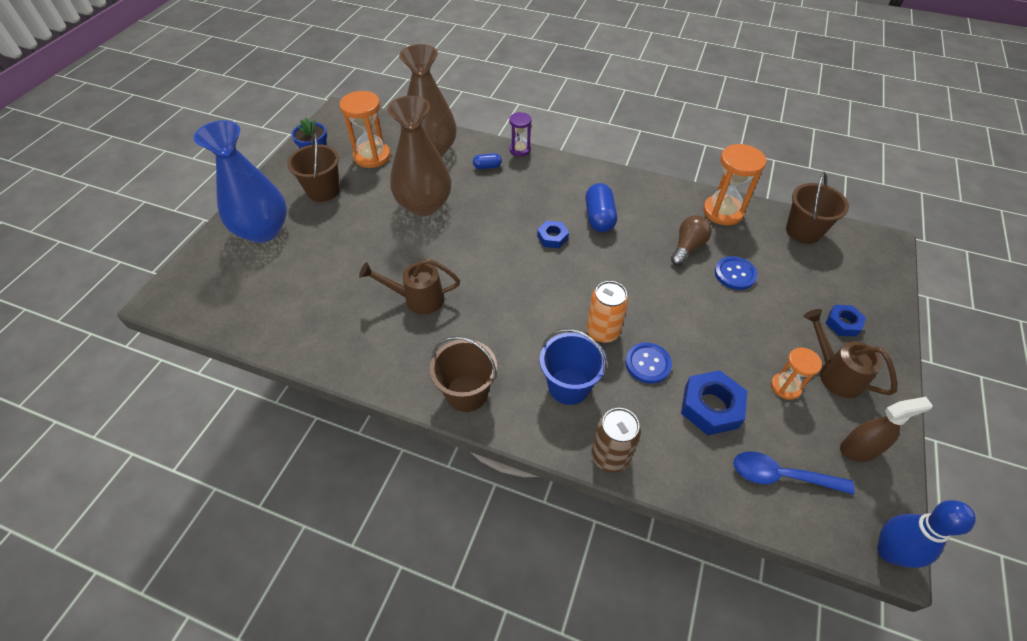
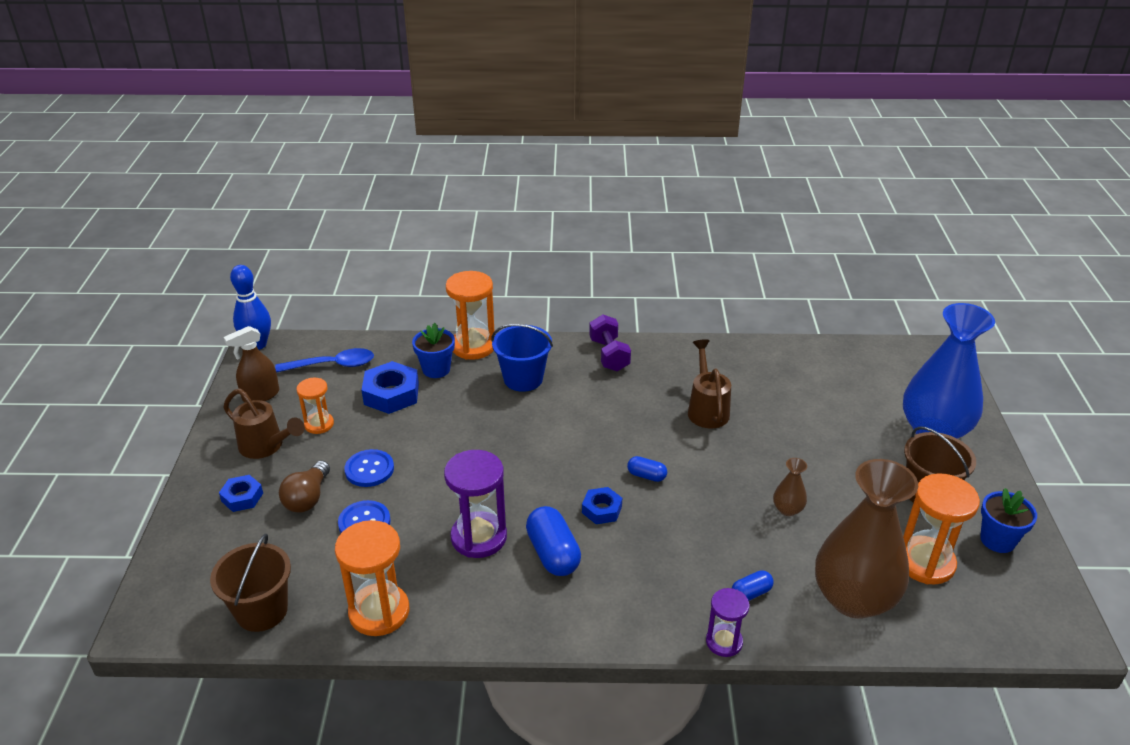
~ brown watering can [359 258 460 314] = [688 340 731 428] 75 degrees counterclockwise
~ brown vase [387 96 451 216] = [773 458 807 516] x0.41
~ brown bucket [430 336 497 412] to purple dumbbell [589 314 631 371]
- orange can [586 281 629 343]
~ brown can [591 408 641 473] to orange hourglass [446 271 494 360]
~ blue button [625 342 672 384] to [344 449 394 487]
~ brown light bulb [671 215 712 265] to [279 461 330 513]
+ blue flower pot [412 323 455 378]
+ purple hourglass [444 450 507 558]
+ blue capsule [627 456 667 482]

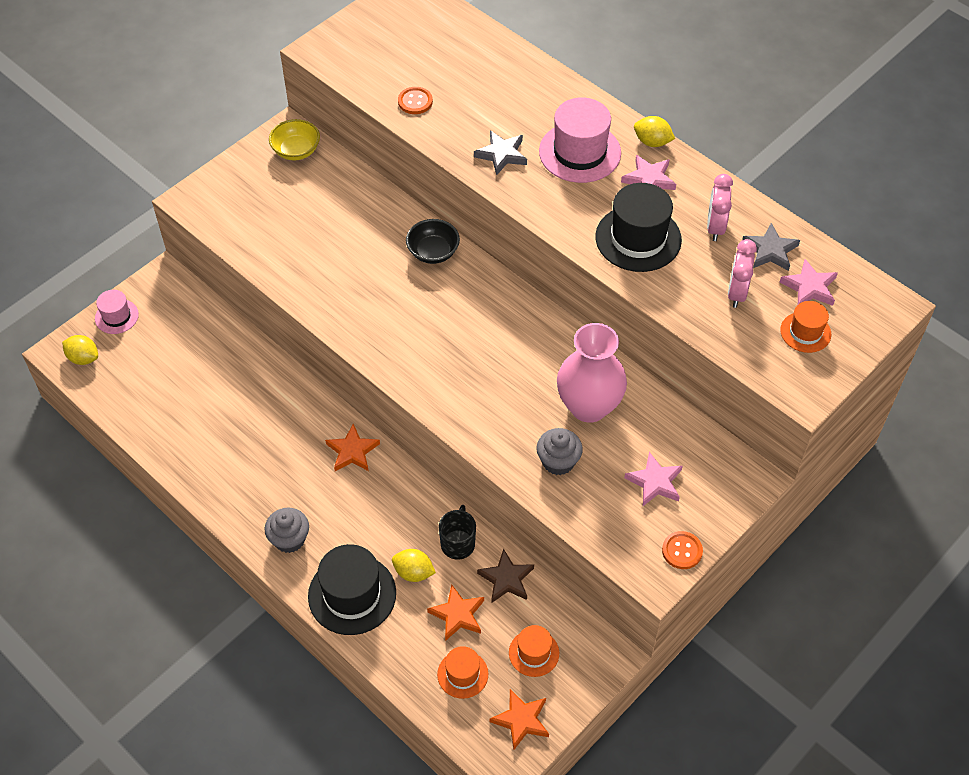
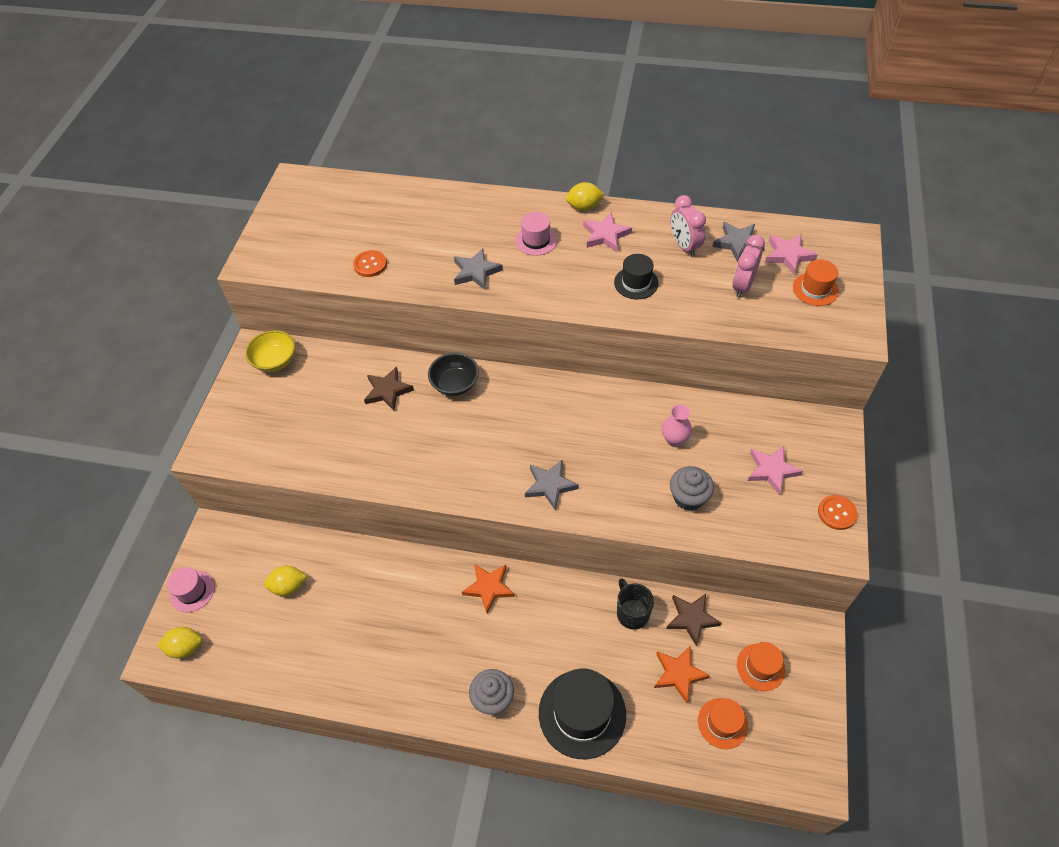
~ yellow lemon [392 549 436 582] to [264 566 307 596]
- orange star [490 689 549 750]
~ pink hat [539 97 621 183] = [515 212 557 256] x0.56
~ pink vase [557 323 627 423] = [662 405 692 447] x0.46
~ black hat [596 183 682 272] = [614 254 659 299] x0.56
~ pink clock [728 239 757 308] = [733 235 765 298] 45 degrees clockwise
+ brown star [364 367 414 411]
+ grey star [525 459 579 510]

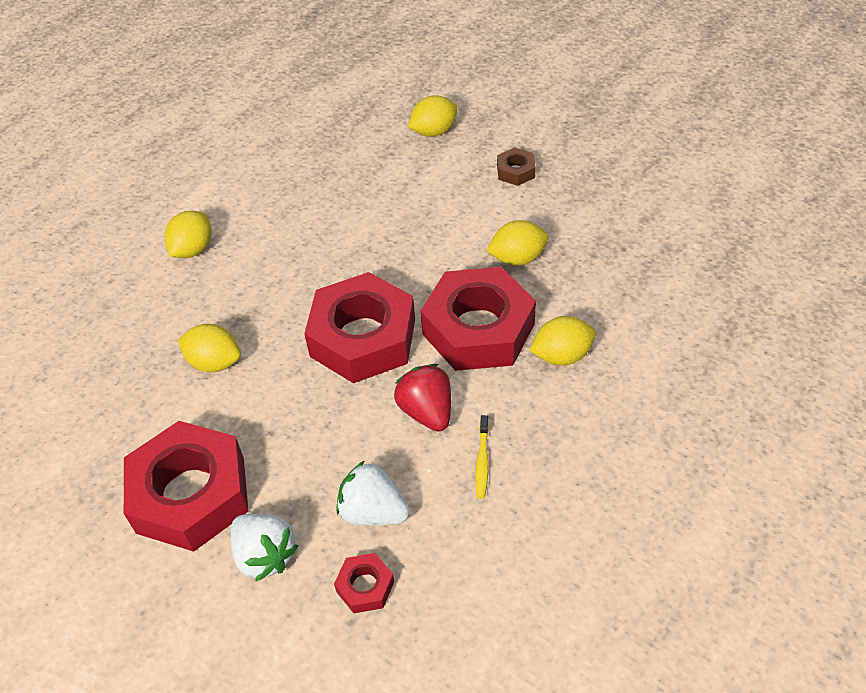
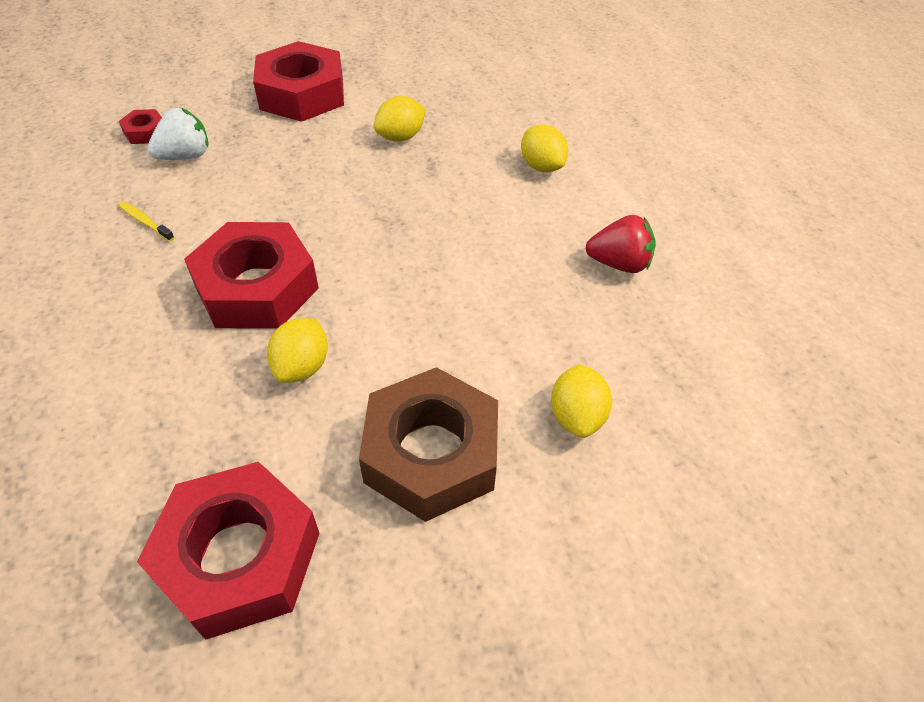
- white strawberry [231 514 298 582]
~ red nut [304 272 415 383] to [137 462 320 640]
~ red strawberry [394 364 451 432] to [585 215 656 273]
~ brown nut [497 147 536 186] = [359 367 498 522] x2.33
- yellow lemon [529 316 596 366]

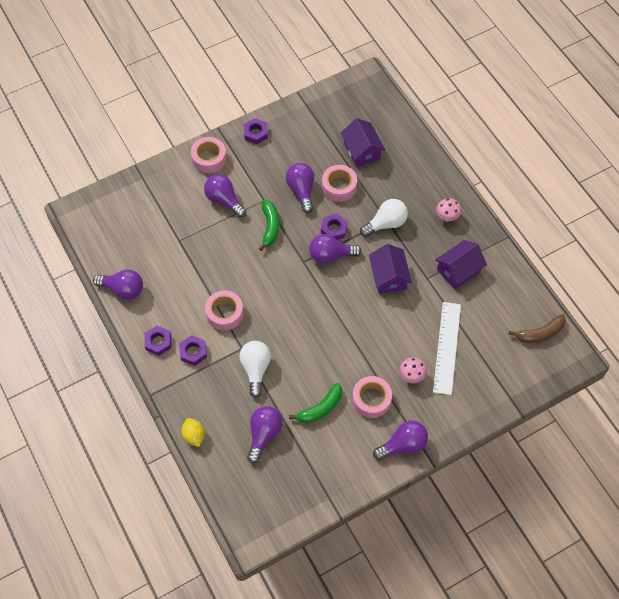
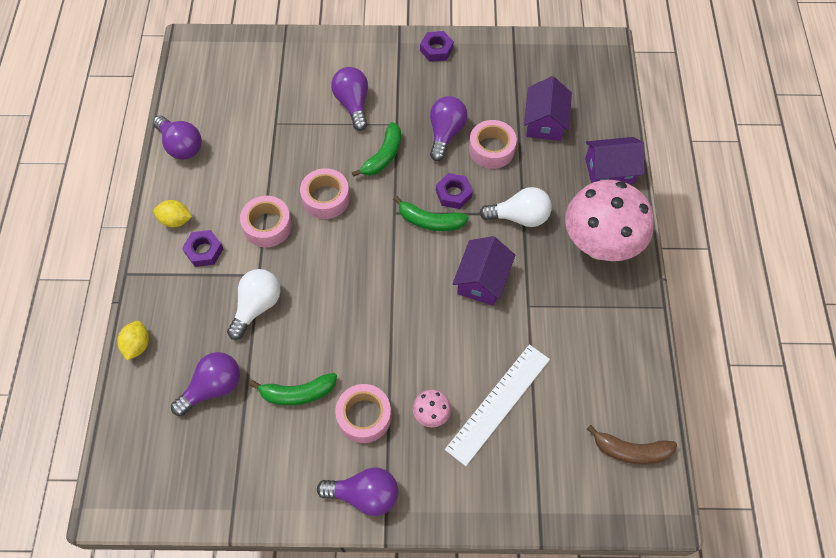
~ purple nut [144 325 171 356] to yellow lemon [154 200 192 227]
~ pink tape [191 137 227 173] to [300 168 350 219]
~ purple light bulb [309 234 362 264] to green banana [394 196 469 231]
~ purple house [435 240 487 289] to [585 137 644 184]
~ pink mushroom [436 198 461 222] = [565 180 654 261] x2.45

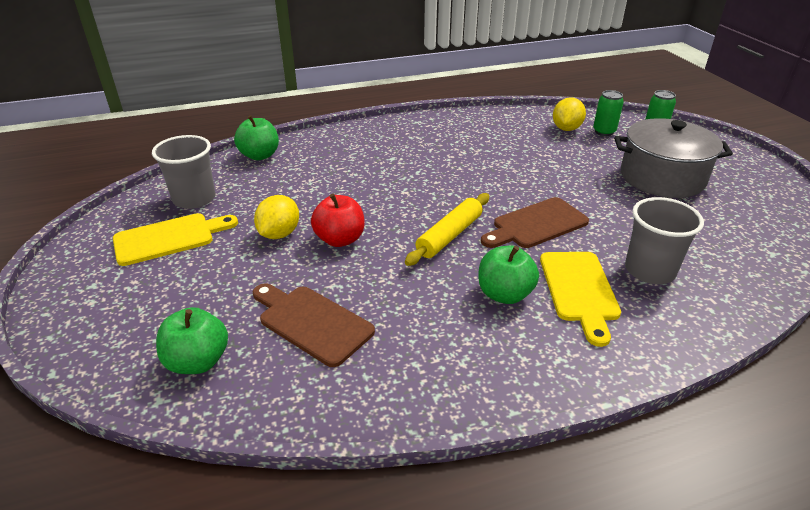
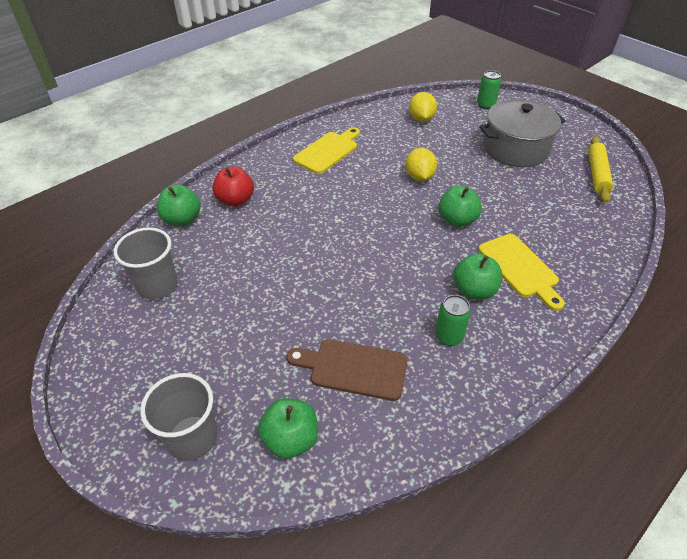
~ yellow cutting board [113 213 238 266] to [293 127 360 174]
~ yellow lemon [254 195 299 239] to [406 148 437 181]
~ red apple [311 194 364 247] to [212 166 254 207]
~ yellow rolling pin [405 193 489 266] to [588 136 613 203]
~ brown cutting board [481 197 589 248] to green apple [438 186 482 227]
~ green can [593 90 624 136] to [435 295 471 346]
~ grey cup [625 197 704 284] to [140 373 218 461]

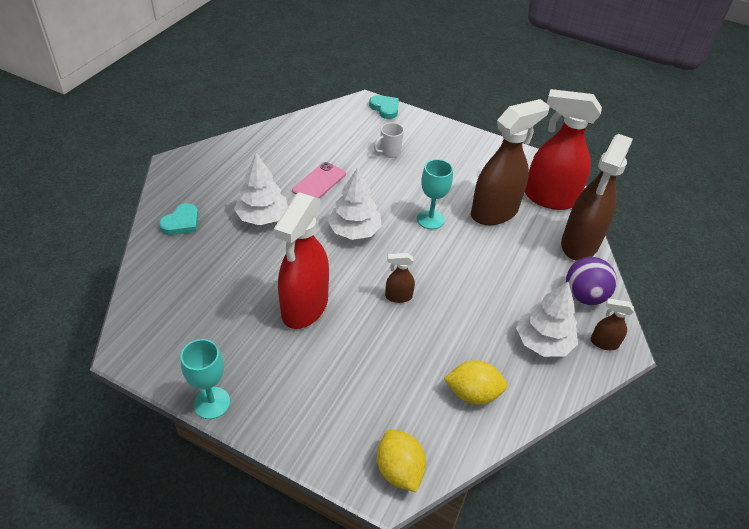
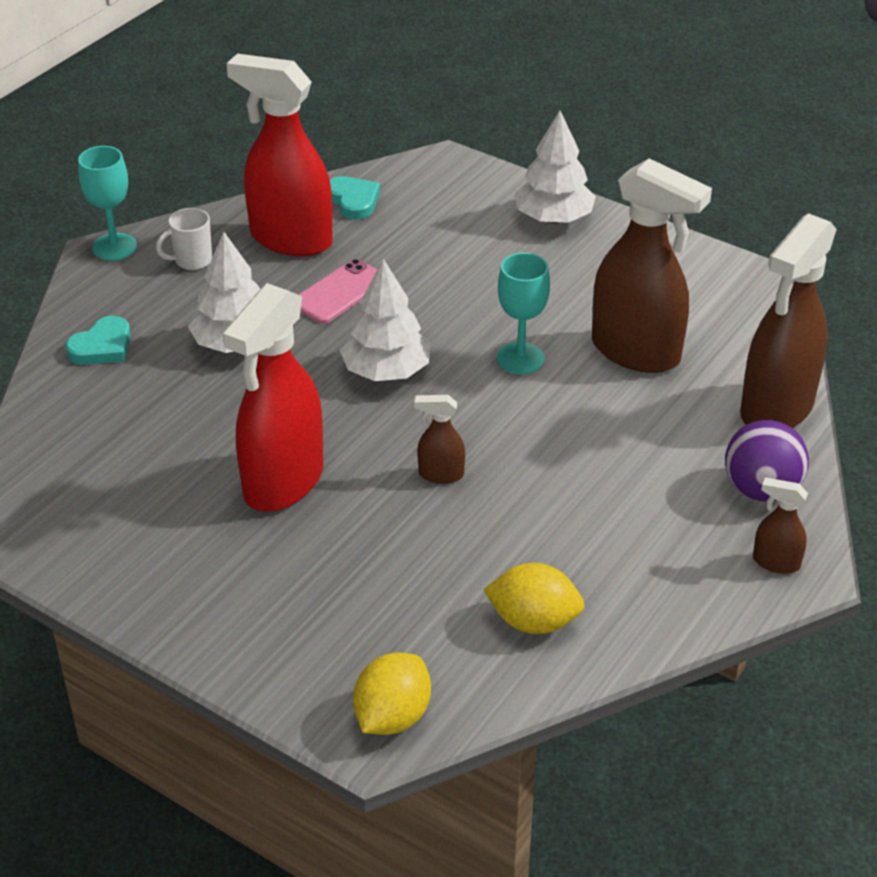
~ turquoise goblet [181 339 230 419] to [78 146 137 261]
~ turquoise heart [369 95 399 119] to [330 176 380 220]
~ white mug [374 122 404 158] to [156 208 212 270]
~ yellow lemon [377 429 426 492] = [353 652 431 735] 45 degrees clockwise
~ brown spray bottle [471 99 550 225] = [592 158 712 373] 60 degrees clockwise
~ white tree [516 281 578 357] to [514 110 596 223]
~ red spray bottle [525 89 602 210] to [227 54 333 256]

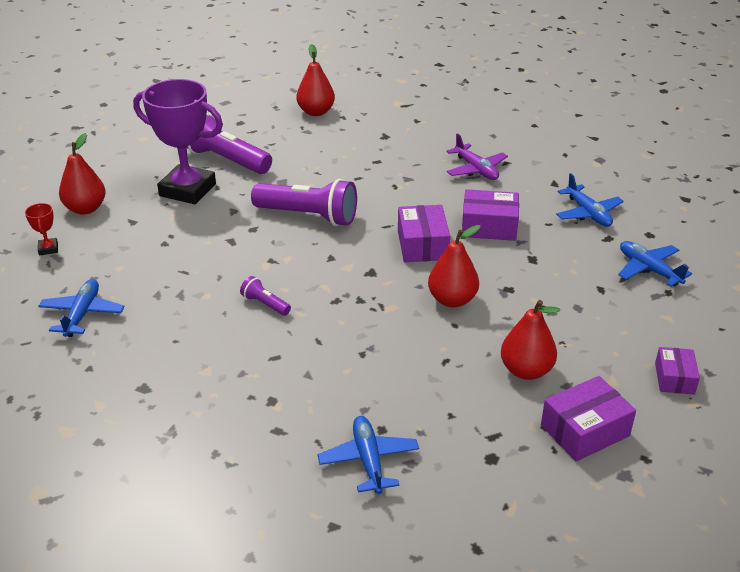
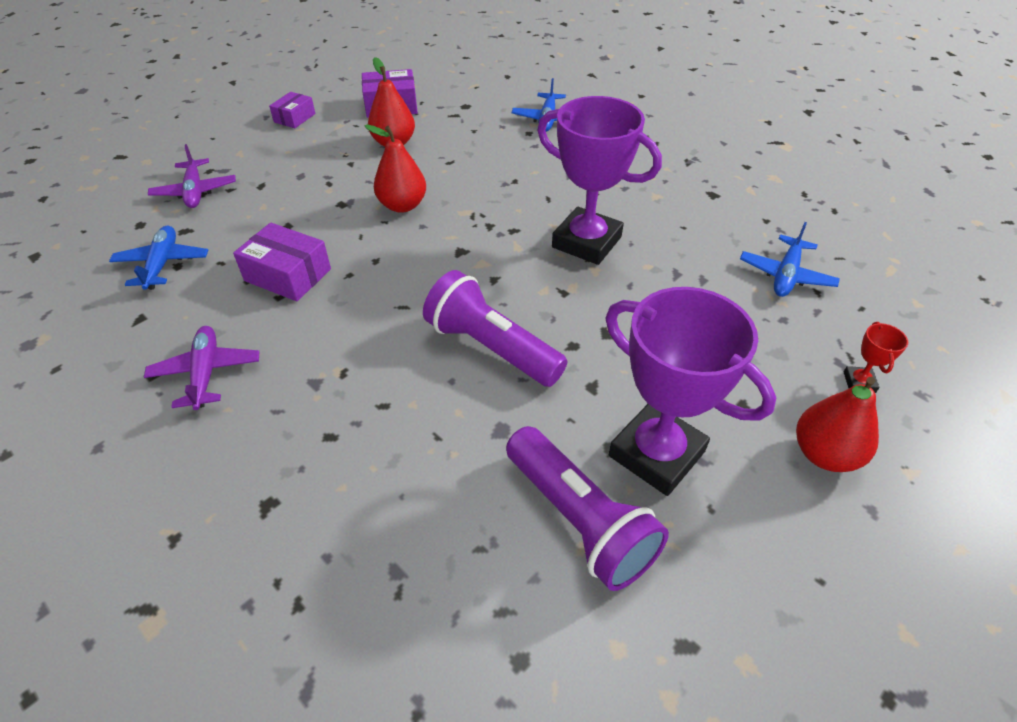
~ purple flashlight [240 276 291 316] to purple trophy [537 96 662 265]
- red pear [296 44 335 116]
- purple box [398 205 450 262]
~ blue plane [618 241 692 287] to purple plane [148 144 236 208]

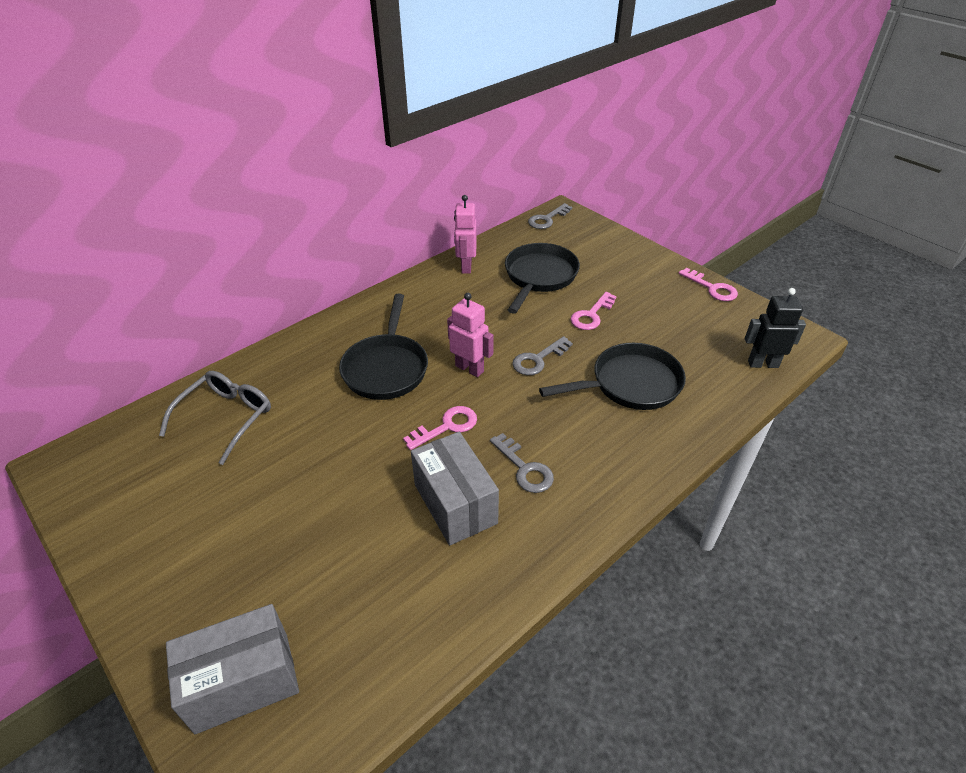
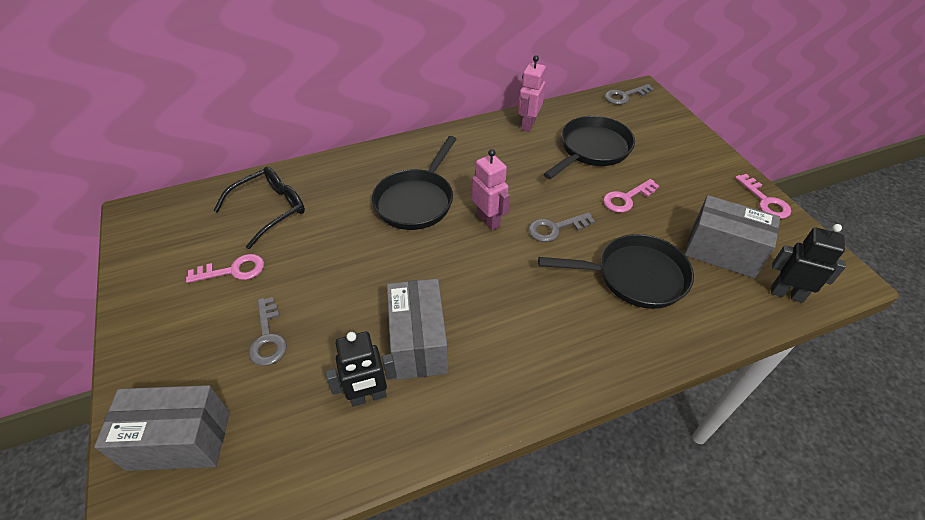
~ grey glasses [159 371 271 465] to black glasses [214 167 305 249]
~ pink key [403 406 477 450] to [186 254 264 283]
~ grey key [490 433 554 493] to [249 297 287 366]
+ black robot [325 332 397 407]
+ grey box [684 195 780 278]

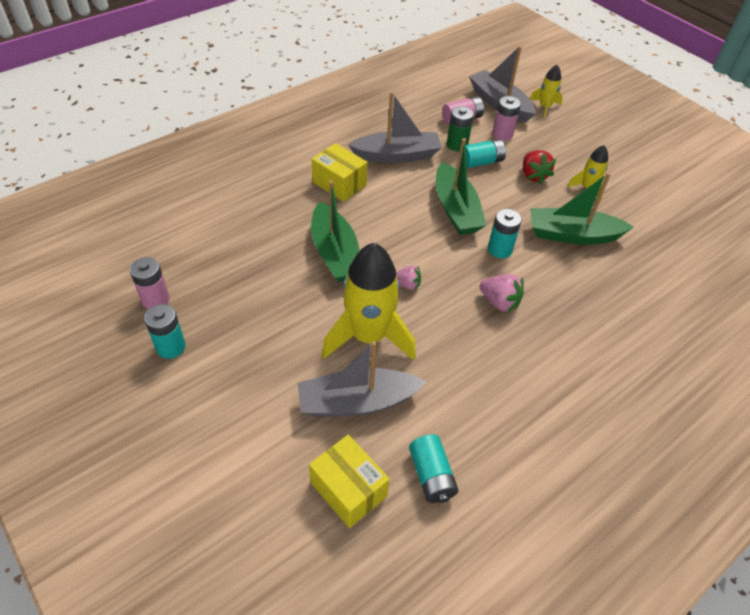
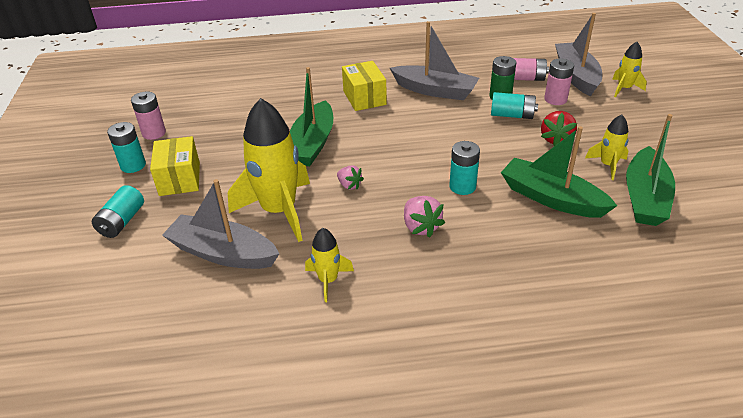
~ yellow box [309 435 390 528] to [150 136 200 196]
~ turquoise battery [409 434 459 503] to [92 185 144 238]
~ green boat [436 138 487 235] to [626 114 675 226]
+ yellow rocket [305 228 354 302]

